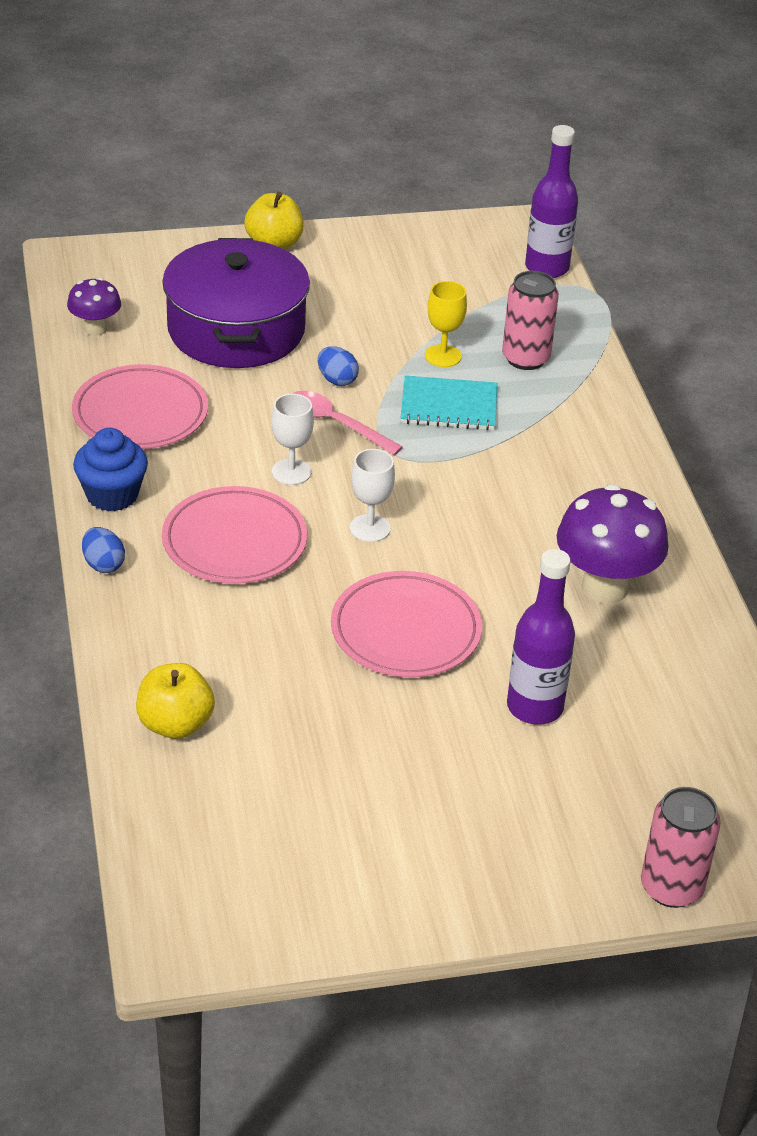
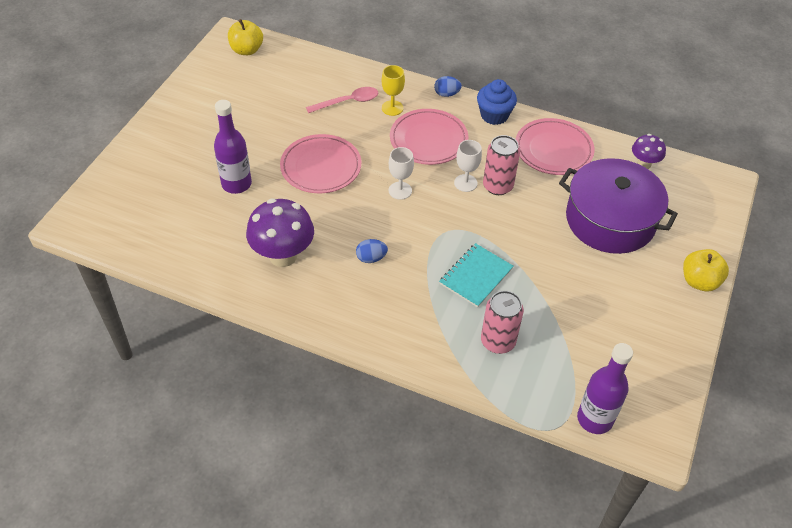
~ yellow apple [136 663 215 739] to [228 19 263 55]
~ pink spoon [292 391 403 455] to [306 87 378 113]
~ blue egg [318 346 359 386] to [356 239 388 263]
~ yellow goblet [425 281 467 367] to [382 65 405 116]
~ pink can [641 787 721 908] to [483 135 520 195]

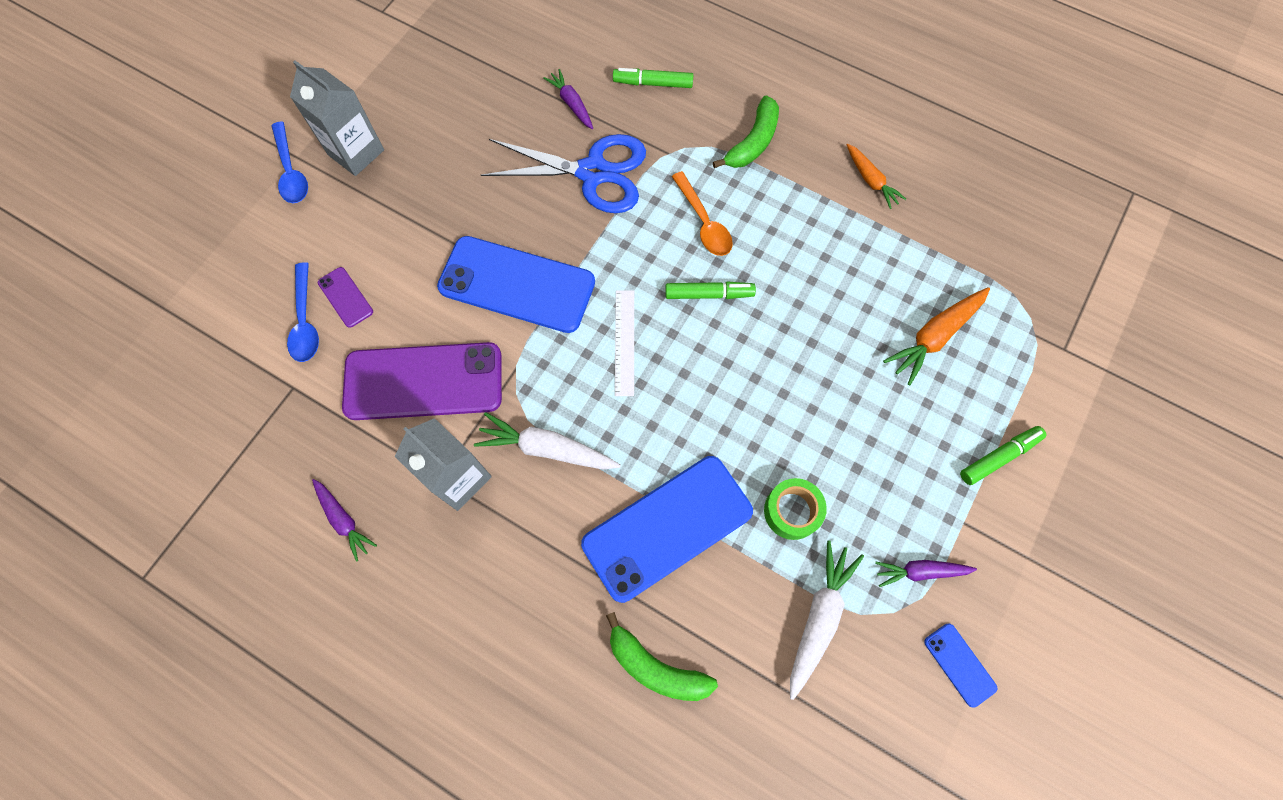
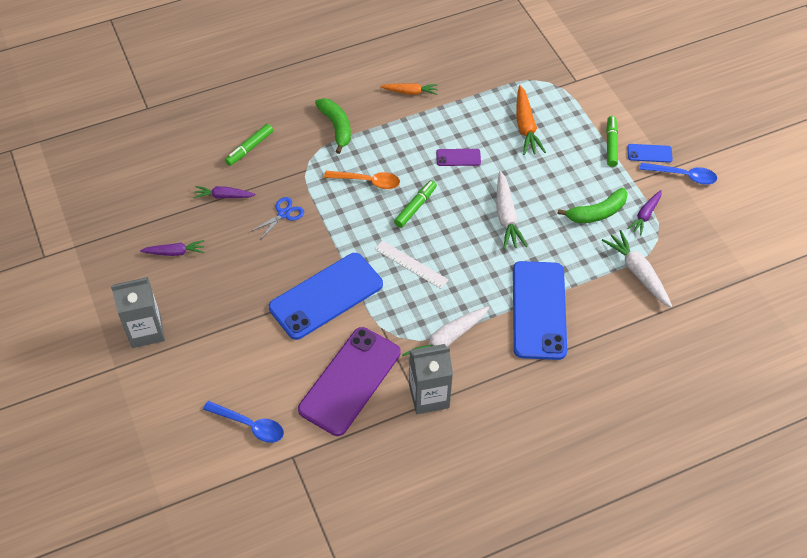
~ blue spoon [271 121 308 203] to [640 163 717 185]
~ purple carrot [312 479 377 562] to [140 240 204 256]
~ purple phone [318 267 373 328] to [436 149 481 166]
~ blue scissors [481 134 646 213] = [250 197 304 239] x0.46
~ green banana [606 612 718 701] to [558 188 628 223]
- green tape [764 478 827 540]
~ blue phone [924 624 997 708] to [627 144 673 163]
+ white carrot [497 171 528 249]

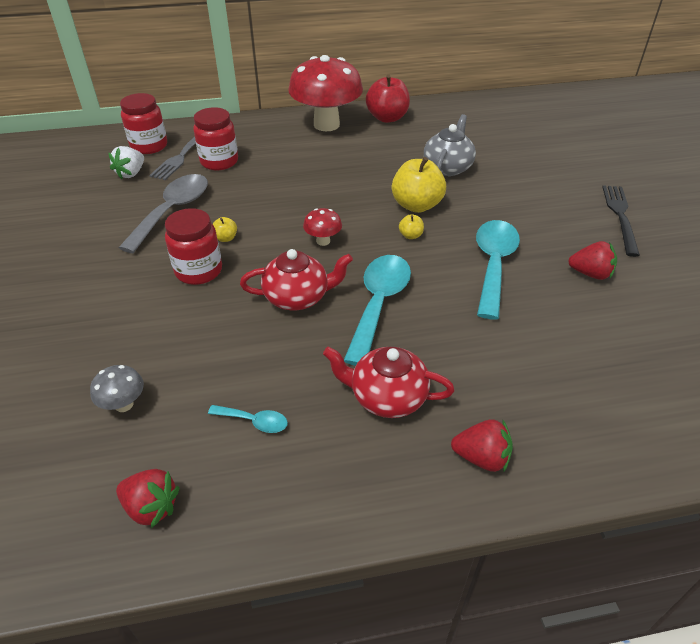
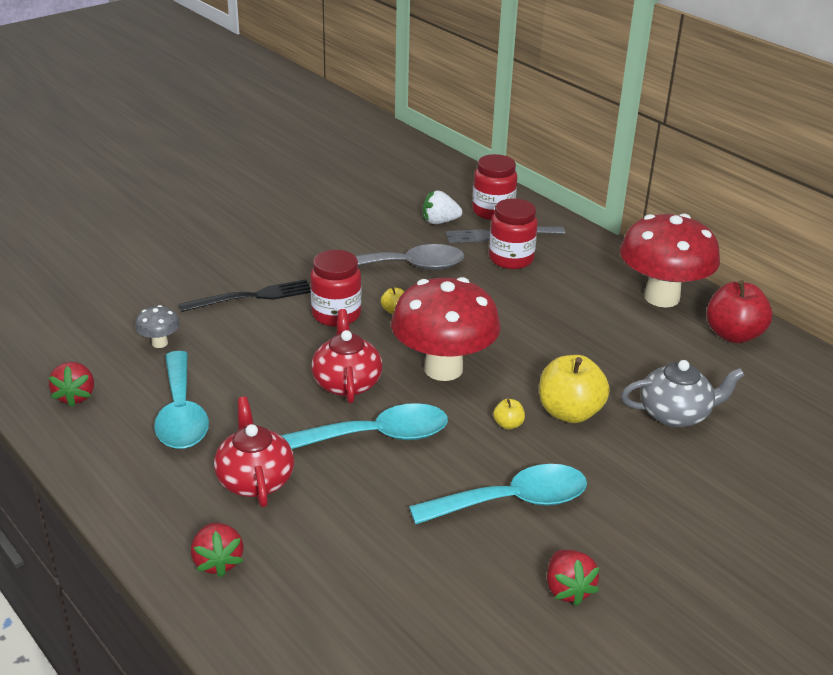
~ turquoise spoon [208 405 288 433] = [154 351 209 449] x2.15
~ red teapot [240 249 353 311] = [311 309 382 404] 150 degrees counterclockwise
~ red mushroom [303 208 342 246] = [391 277 501 381] x2.39
~ black fork [602 185 640 257] to [179 280 311 312]

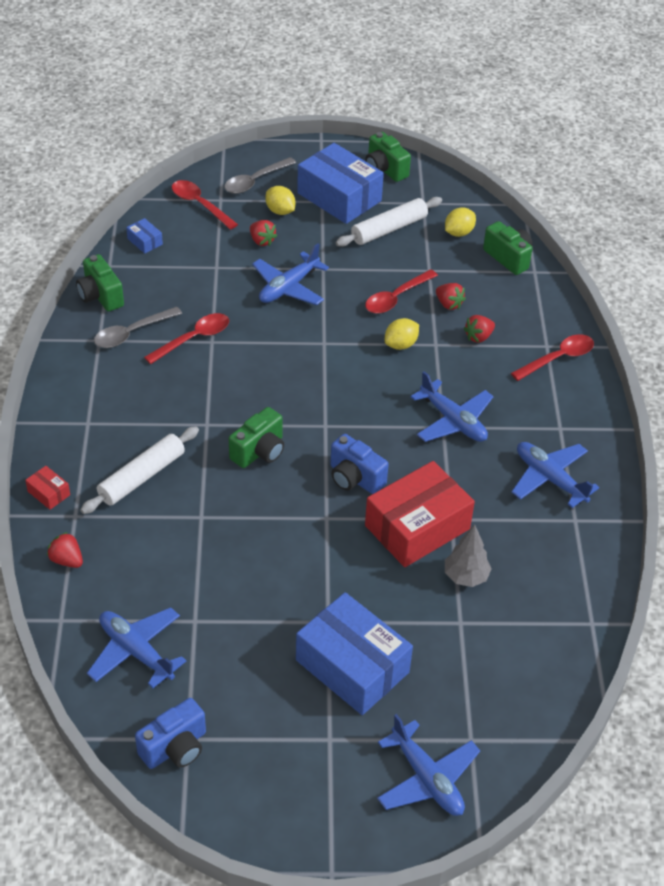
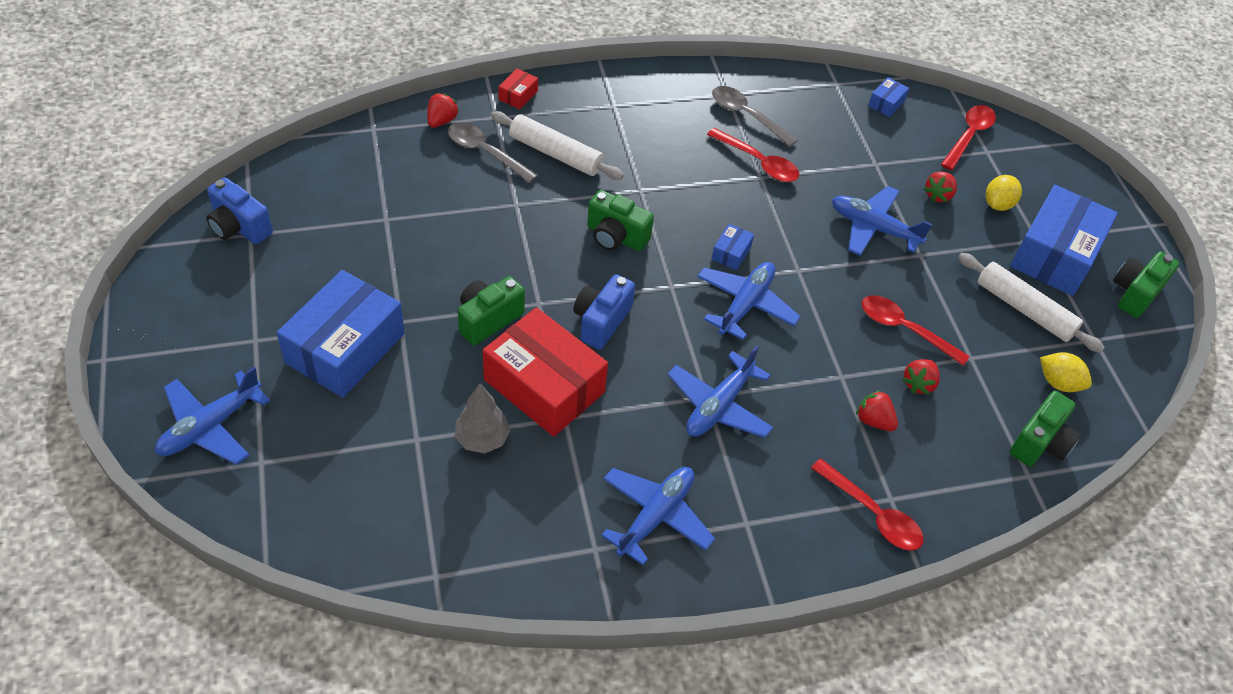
~ green camera [76 254 124 312] to [458 276 525 345]
~ blue plane [87 607 186 688] to [697 262 801 340]
~ grey spoon [224 157 296 194] to [448 122 538 183]
- yellow lemon [385 318 419 350]
+ blue box [712 224 754 270]

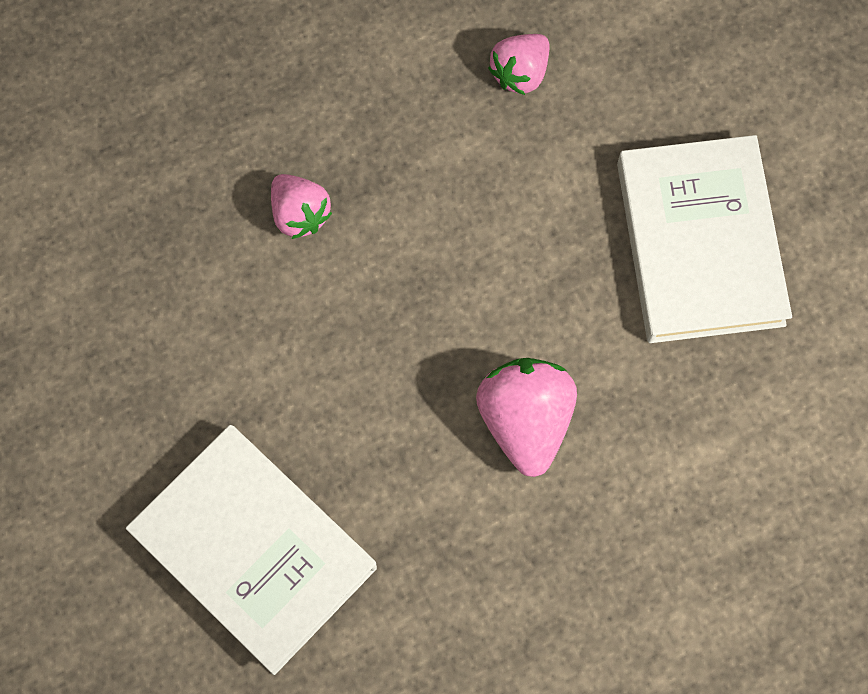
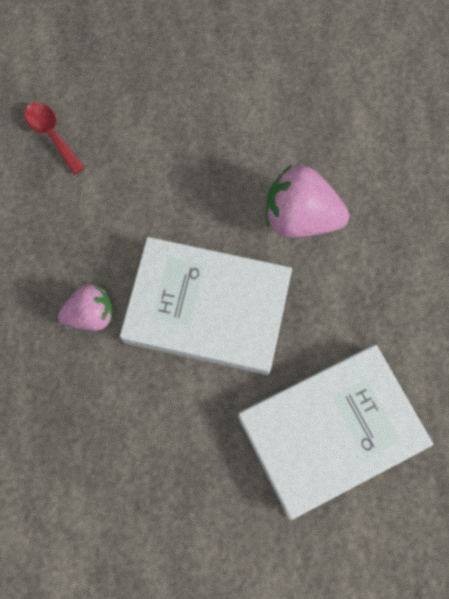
~ pink strawberry [488 34 549 95] to red spoon [24 102 85 175]
~ white book [617 135 792 343] to [120 237 292 375]

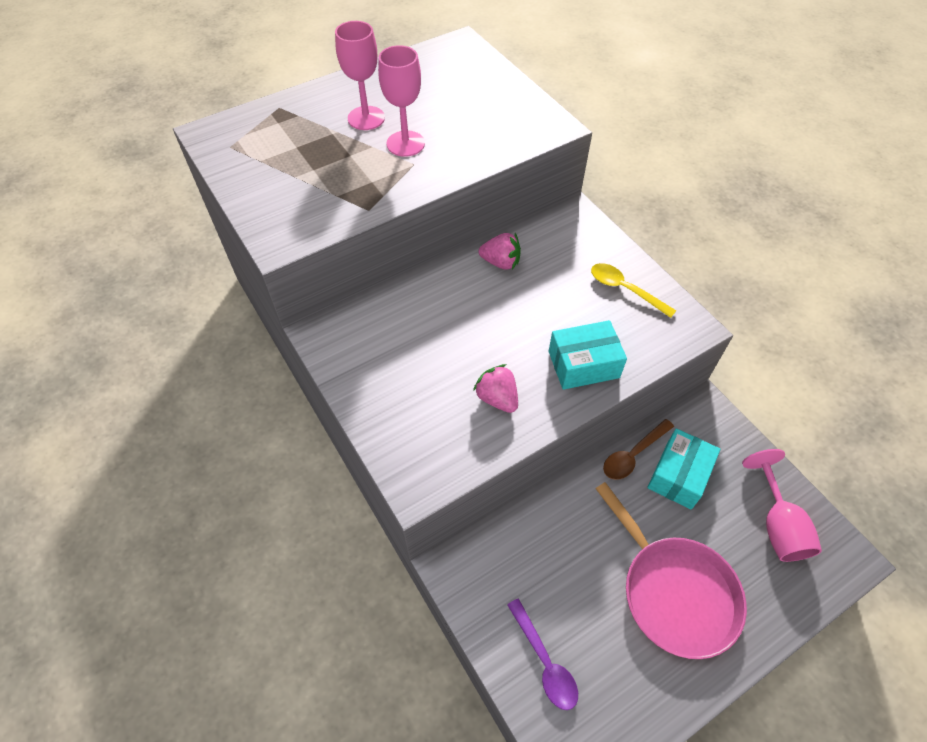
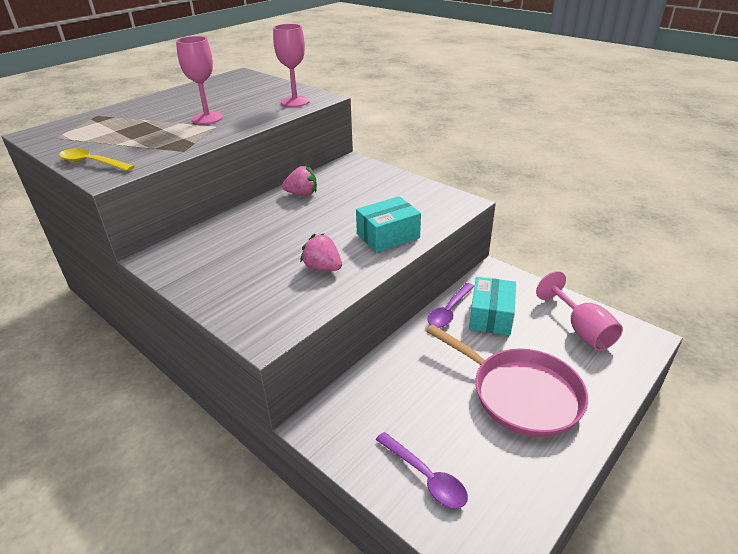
~ pink goblet [335 21 385 130] to [273 24 310 107]
~ yellow spoon [591 263 676 318] to [59 148 135 171]
~ brown spoon [603 419 674 480] to purple spoon [427 283 474 328]

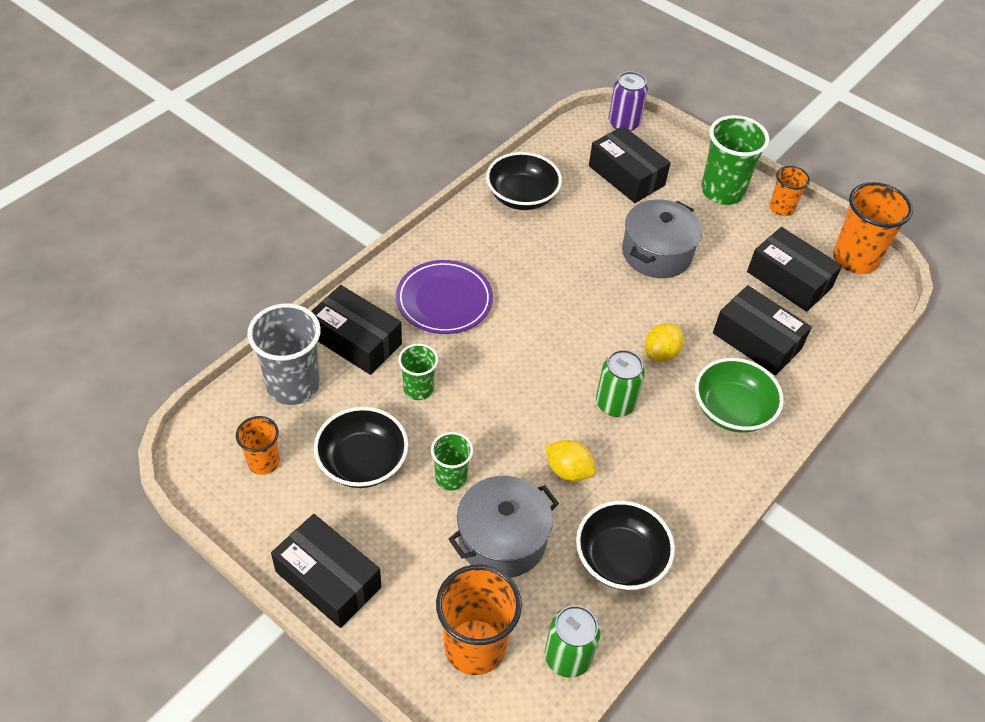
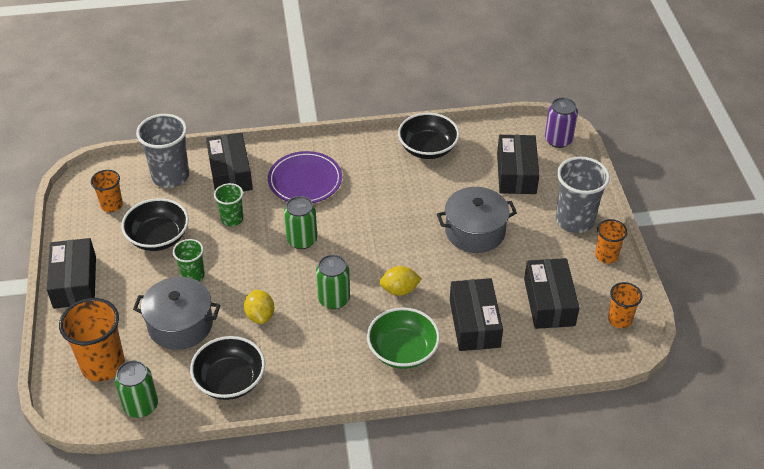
~ green cup [701 115 769 205] to grey cup [556 157 610 233]
~ orange cup [833 182 913 274] = [608 282 642 328] x0.57
+ green can [284 196 317 249]

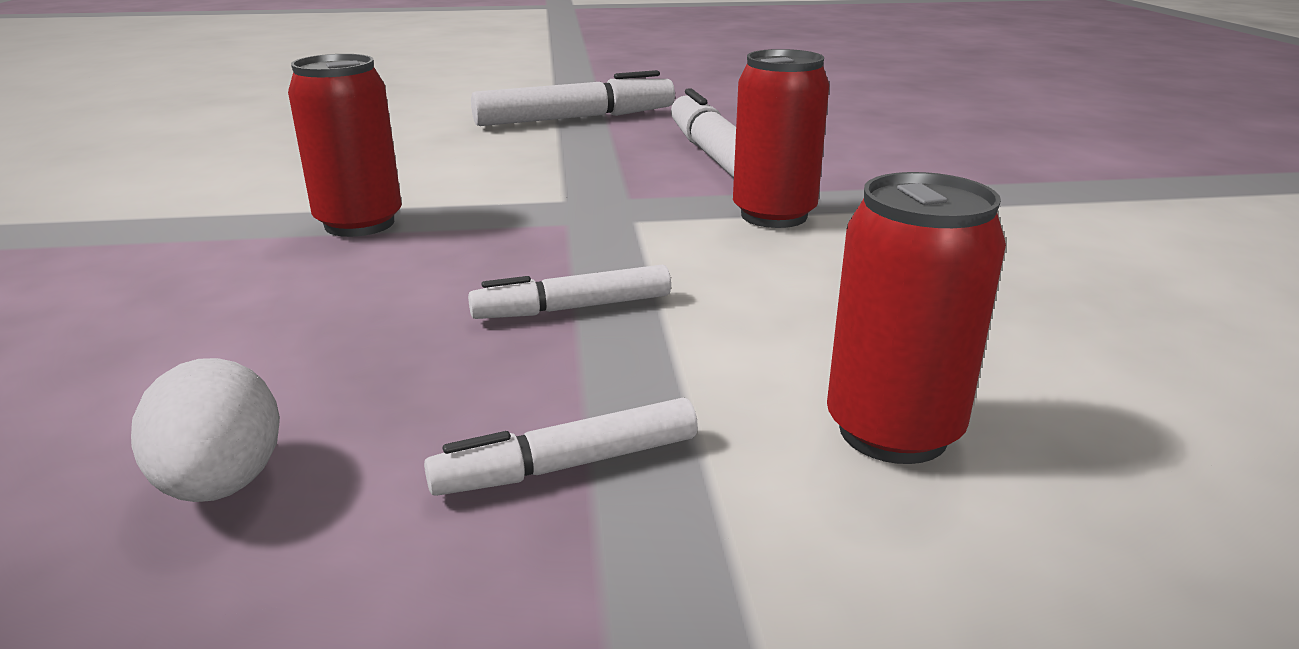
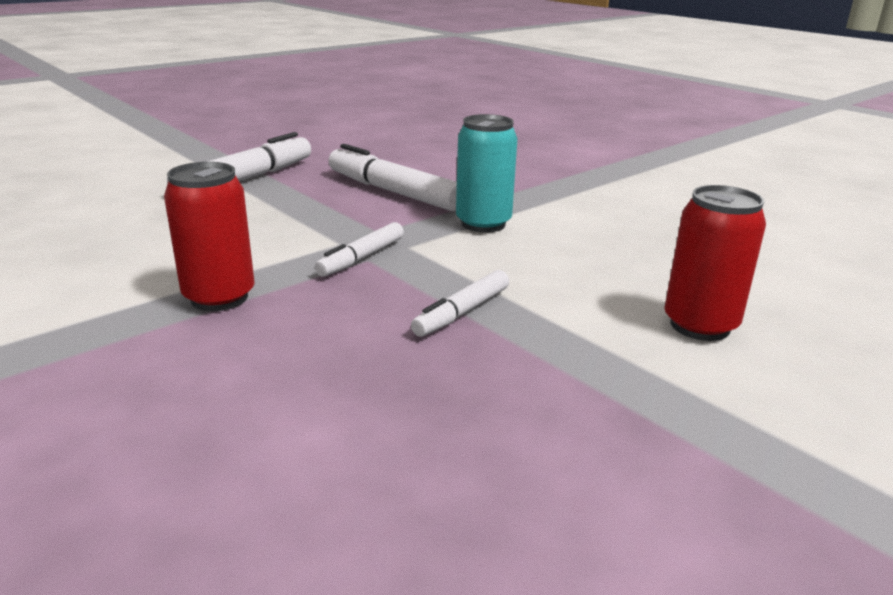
- white egg [131 358 280 502]
~ white marker [424 398 698 496] to [315 222 404 277]
~ red can [733 49 829 228] to turquoise can [456 114 517 233]

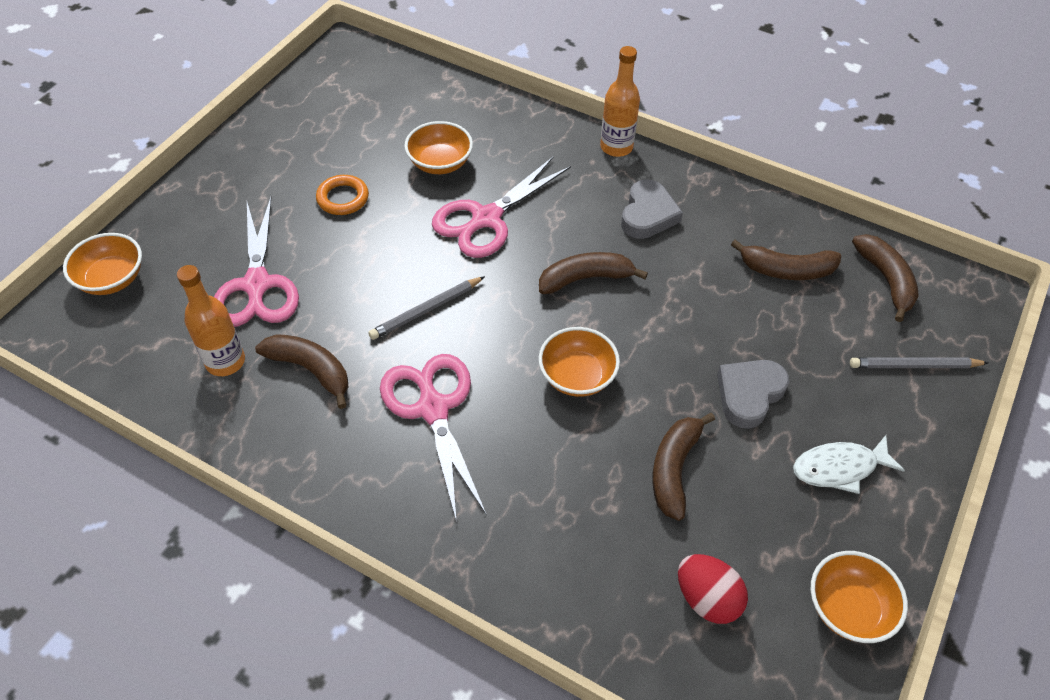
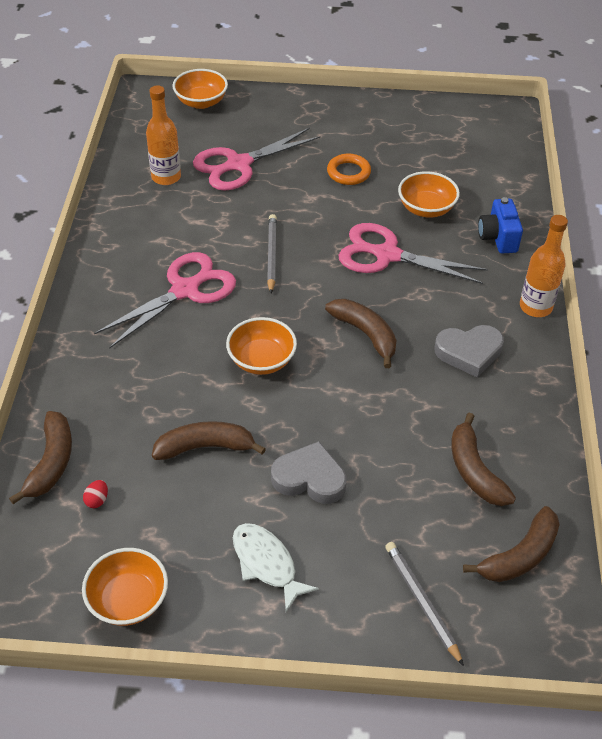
~ brown banana [255 334 348 409] to [9 411 72 504]
~ grey pencil [368 276 485 340] = [267 214 277 293] 60 degrees clockwise
~ red egg [678 554 748 624] = [83 480 108 508] x0.48
+ blue camera [478 197 523 253]

